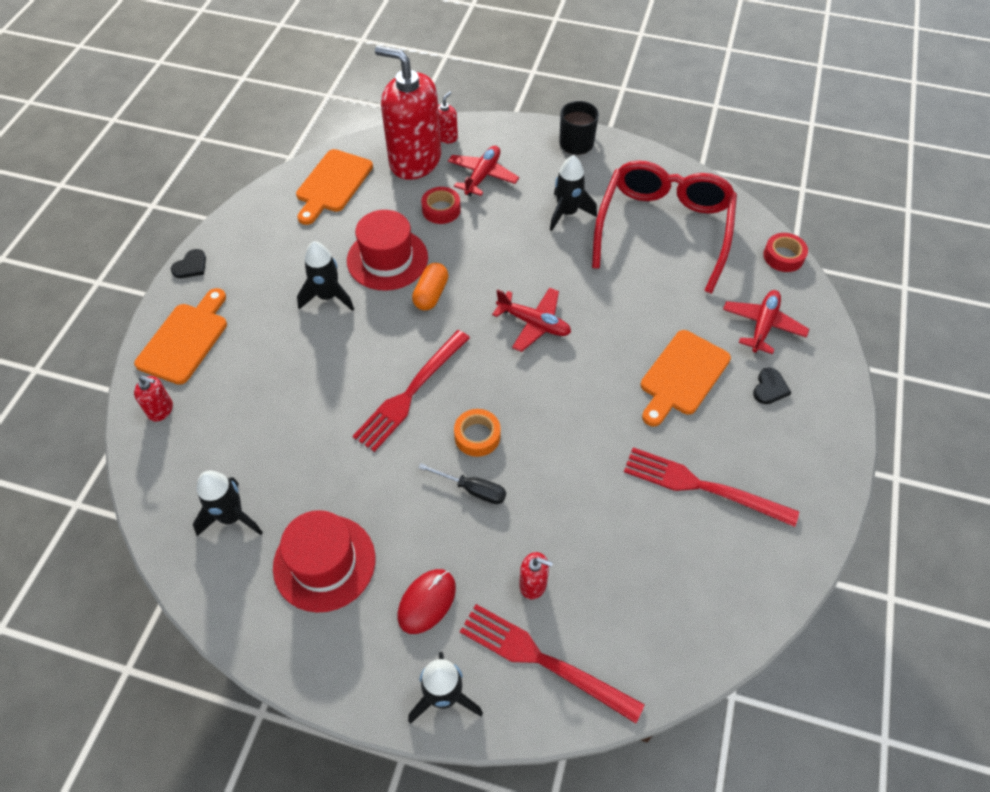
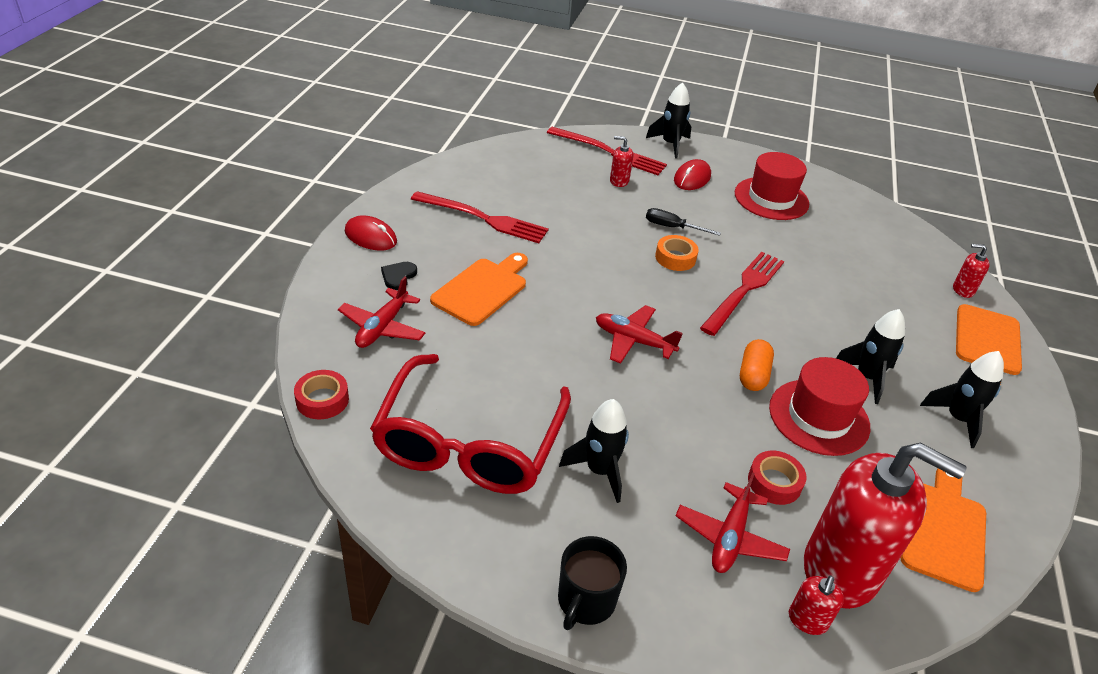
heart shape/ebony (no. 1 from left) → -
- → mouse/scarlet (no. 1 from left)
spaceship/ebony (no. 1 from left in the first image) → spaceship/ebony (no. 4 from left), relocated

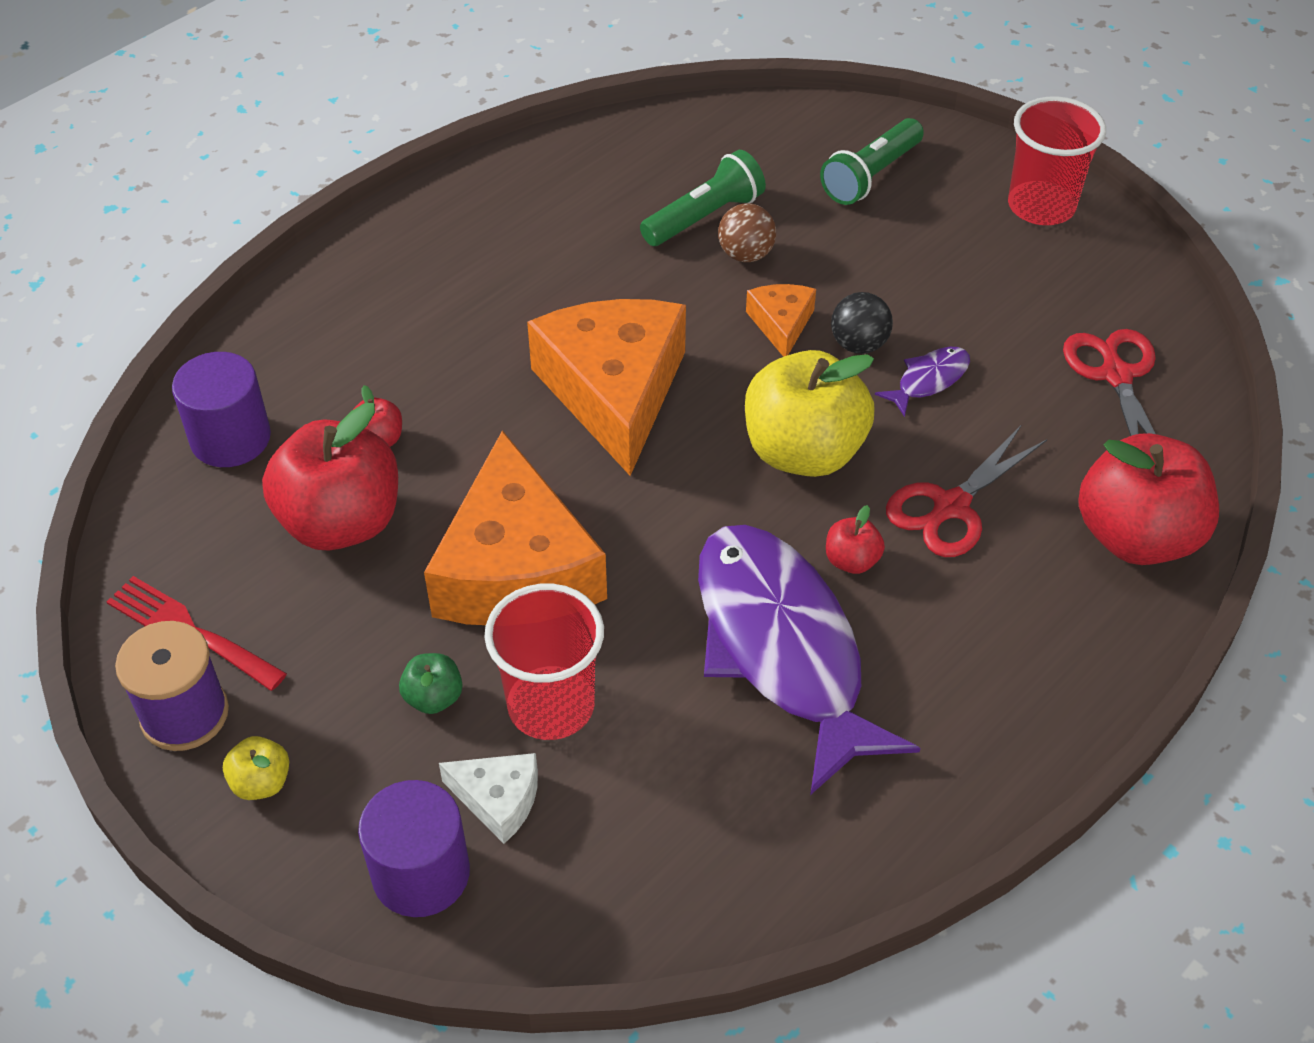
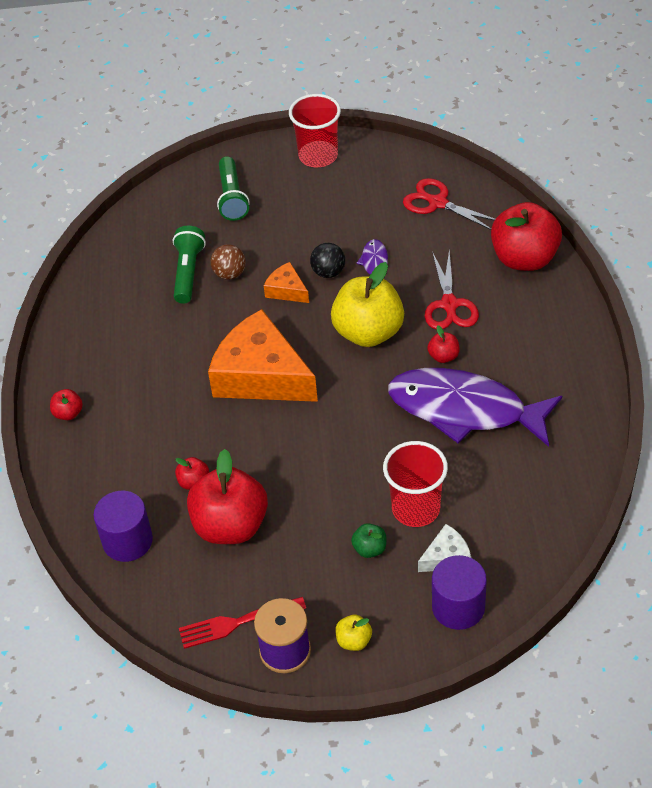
piece of cheese/orange (no. 1 from left) → -
- → apple fruit/scarlet (no. 1 from left)

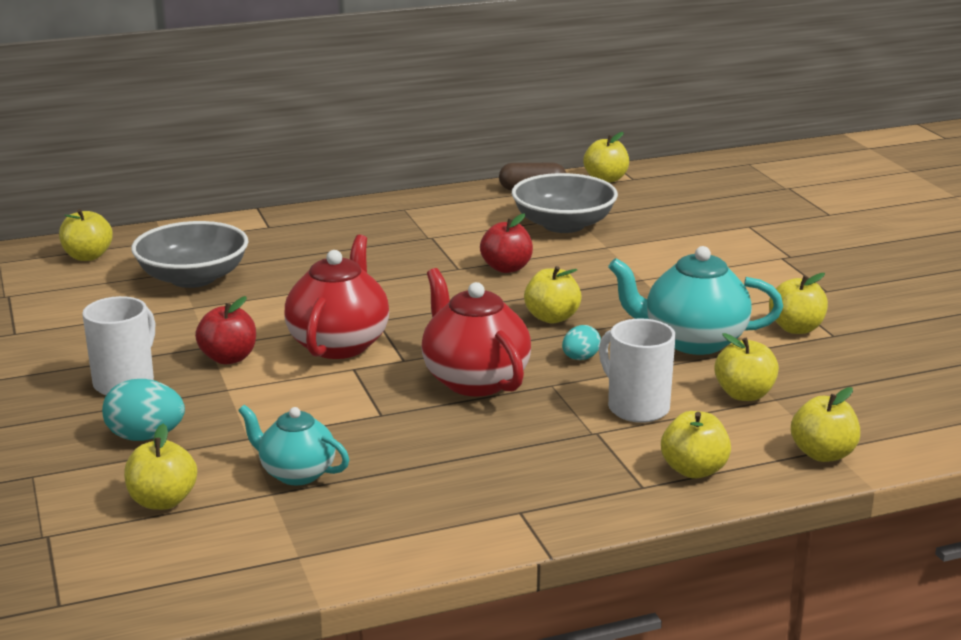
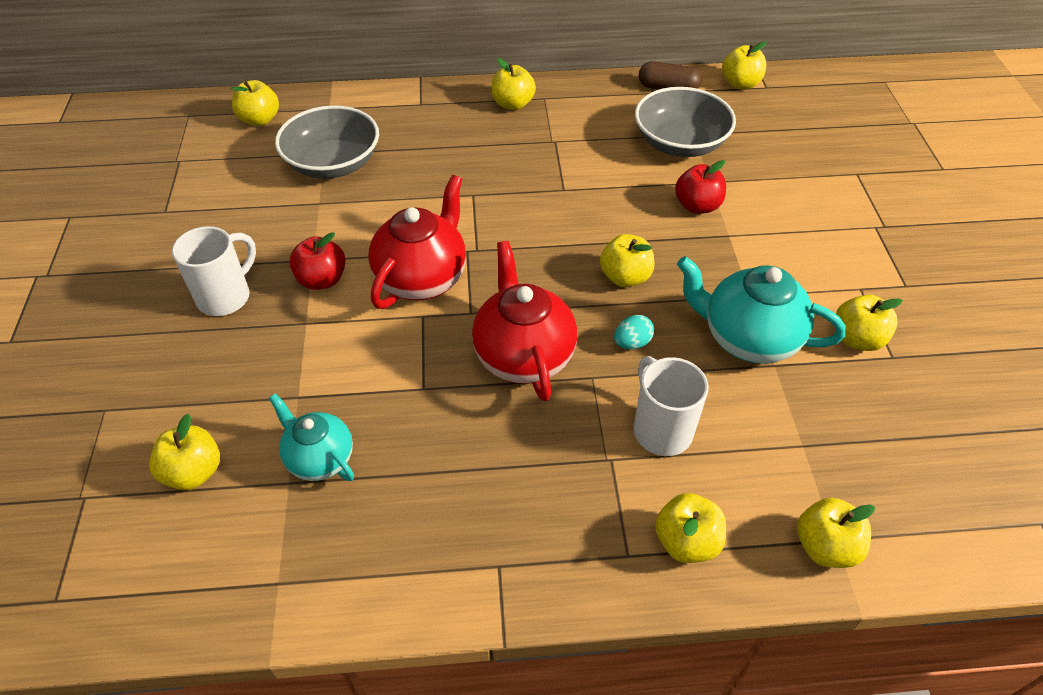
toy egg/turquoise (no. 1 from left) → -
apple fruit/scarlet (no. 2 from left), relocated
apple fruit/golden (no. 6 from left in the first image) → apple fruit/golden (no. 3 from left), relocated

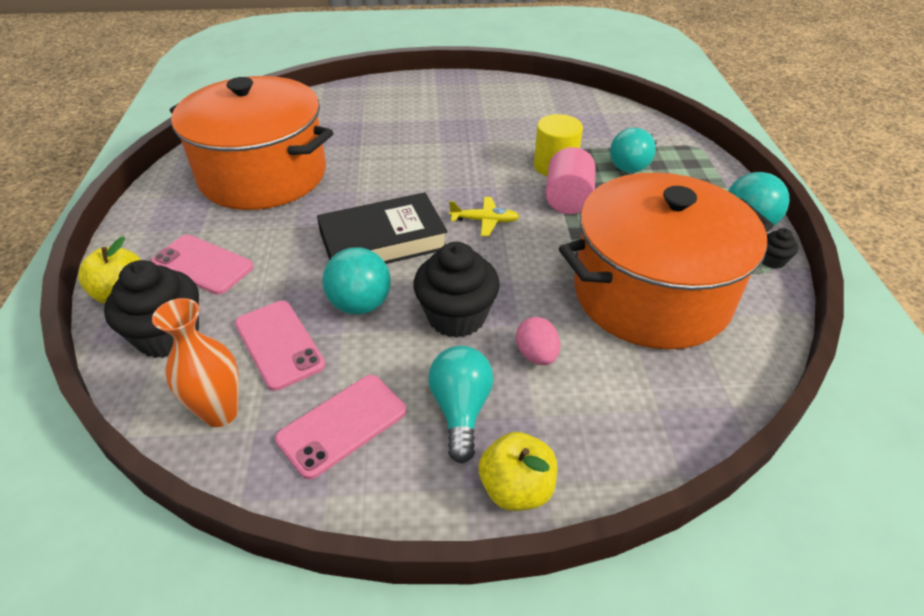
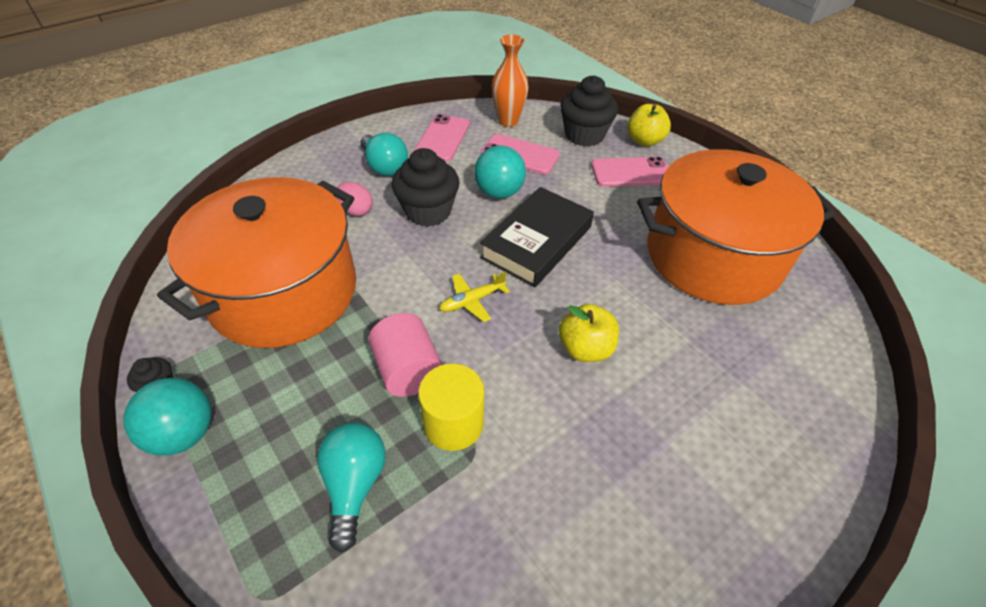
apple fruit/golden (no. 2 from left in the first image) → apple fruit/golden (no. 1 from left), relocated

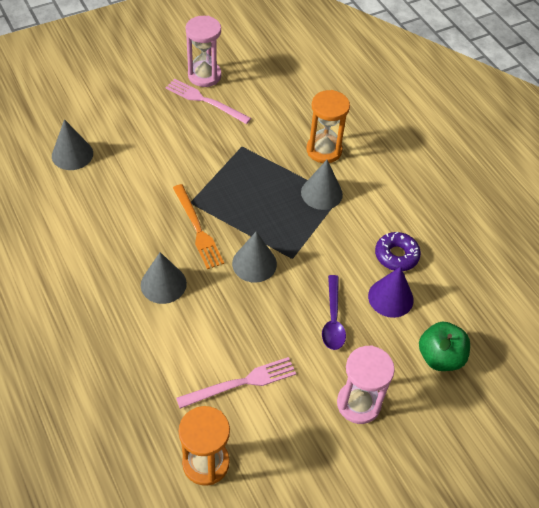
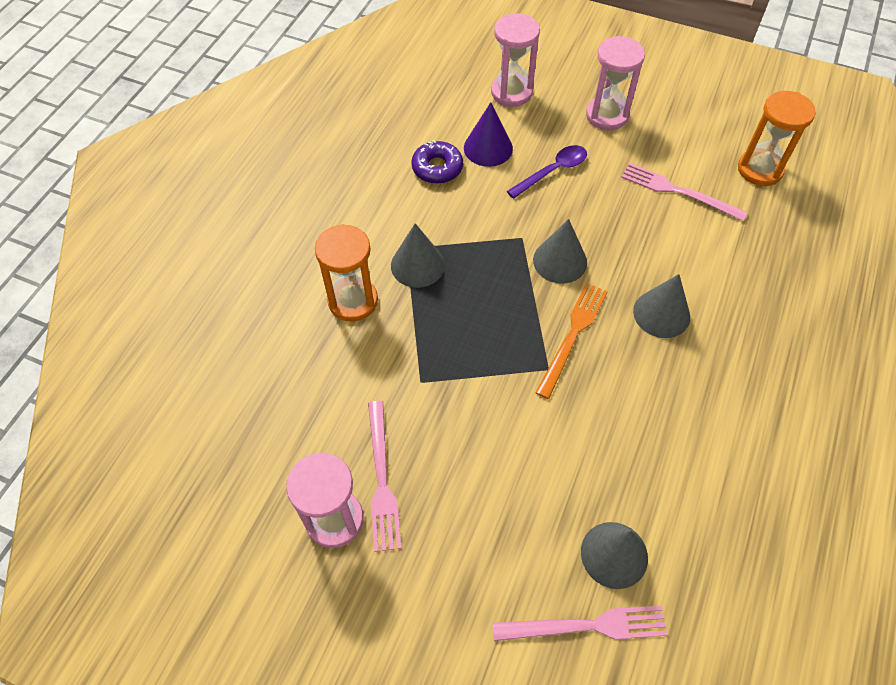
- → fork/pink (no. 2 from left)
apple fruit/emerald → hourglass/pink (no. 2 from left)

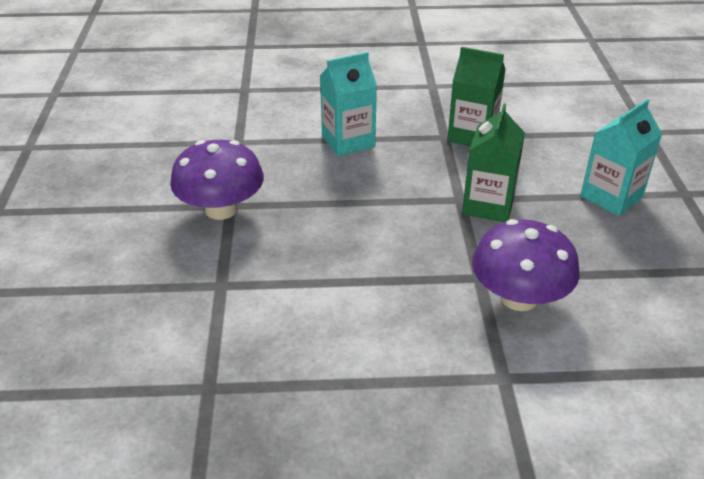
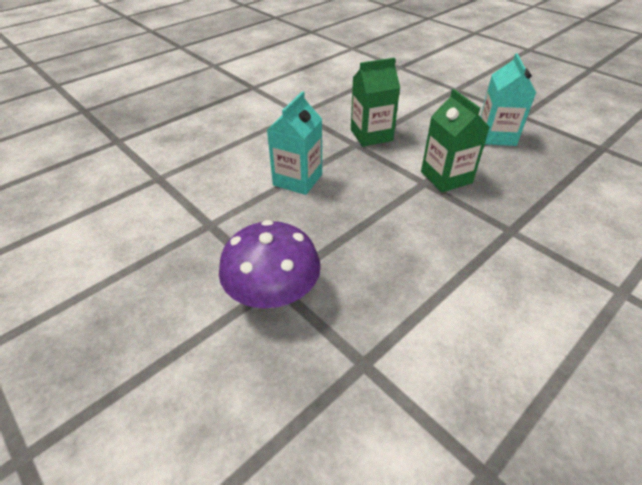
toadstool/purple (no. 2 from left) → -

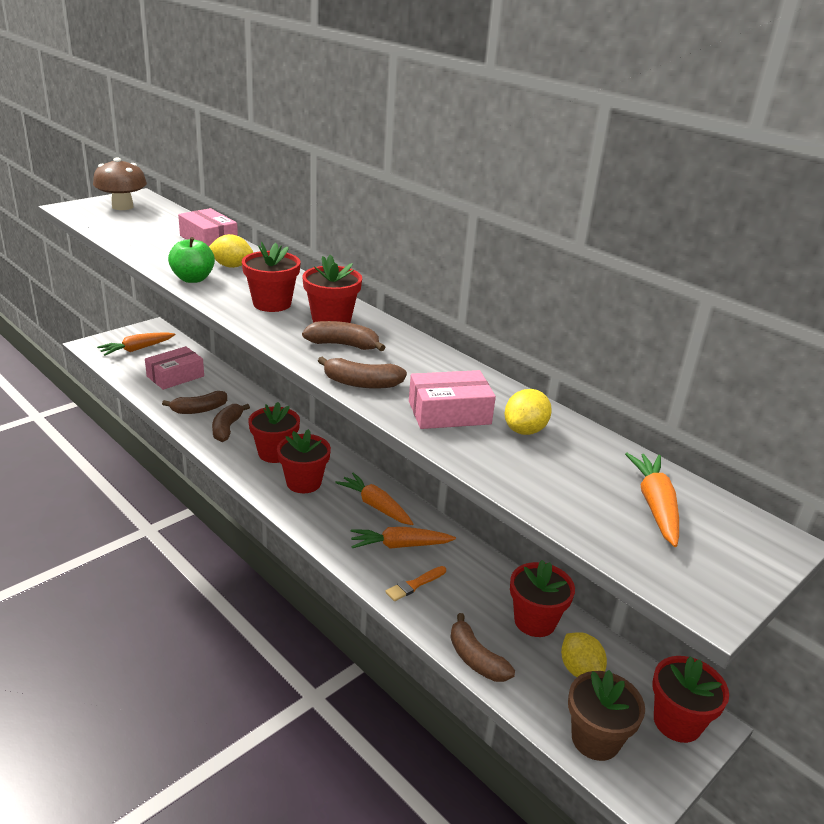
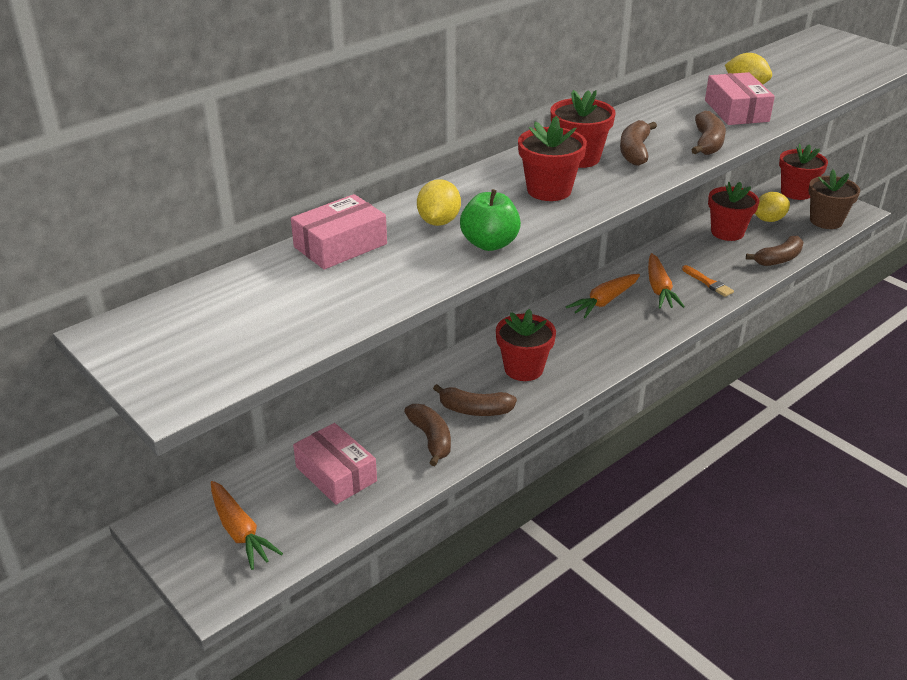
toadstool/russet → -
plant pot/scarlet (no. 3 from left) → -
toy carrot/orange (no. 4 from left) → -

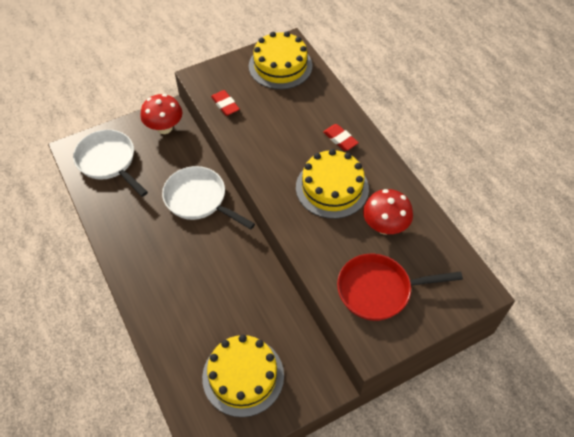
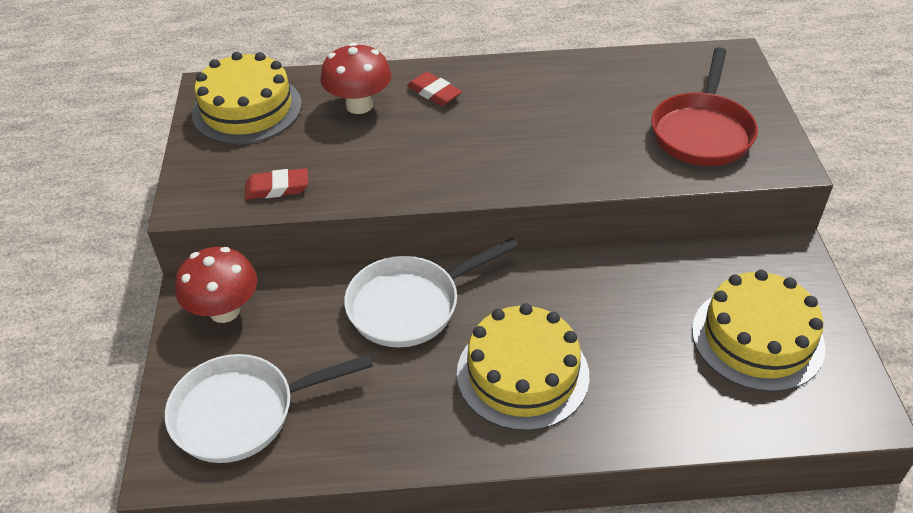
gateau/golden (no. 3 from left in the first image) → gateau/golden (no. 2 from left), relocated
toadstool/scarlet (no. 2 from left), relocated
gum eraser/scarlet (no. 2 from left), 60 degrees clockwise

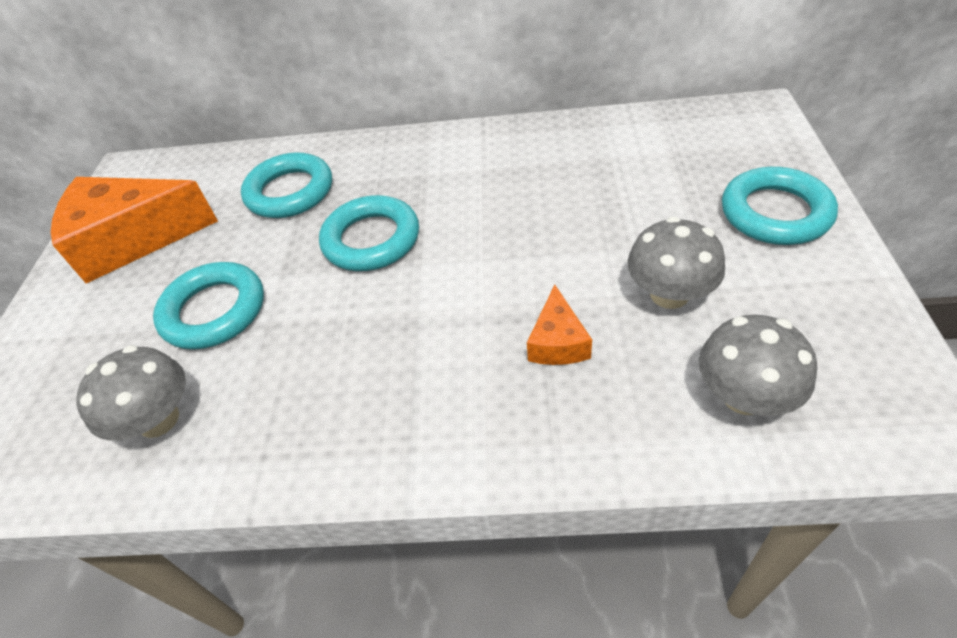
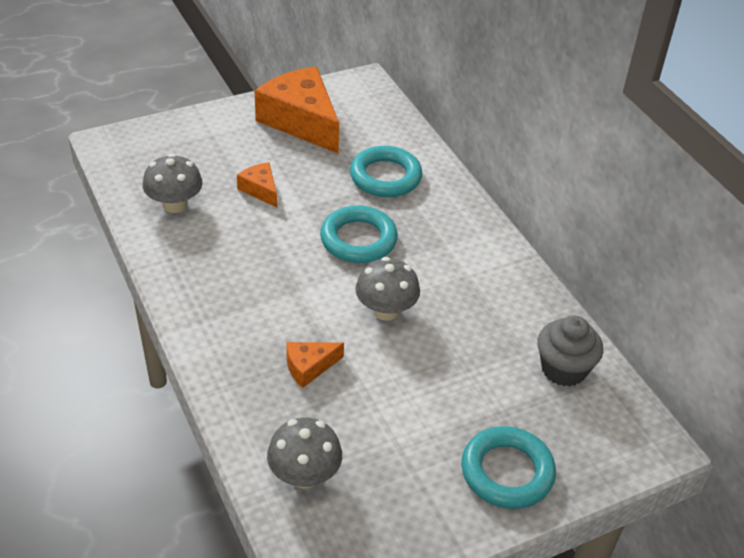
- → cupcake/ash-grey
toadstool/ash-grey (no. 2 from left in the first image) → toadstool/ash-grey (no. 3 from left), relocated
ring/turquoise (no. 1 from left) → piece of cheese/orange (no. 1 from left)

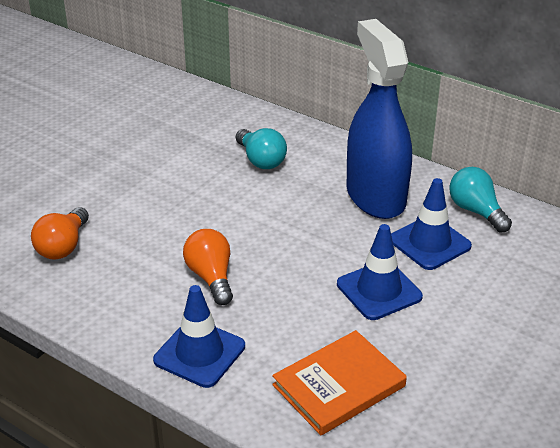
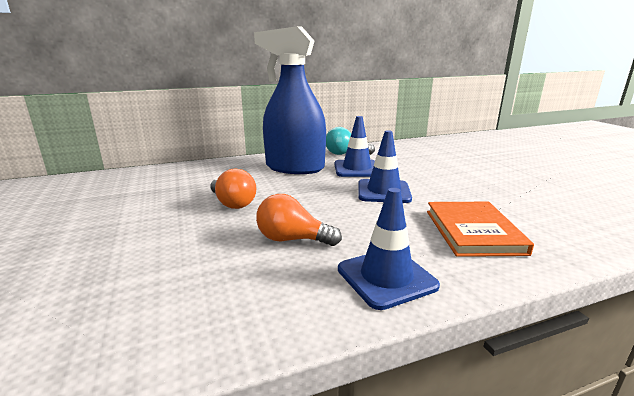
bulb/turquoise (no. 1 from left) → -
bulb/orange (no. 1 from left), relocated

